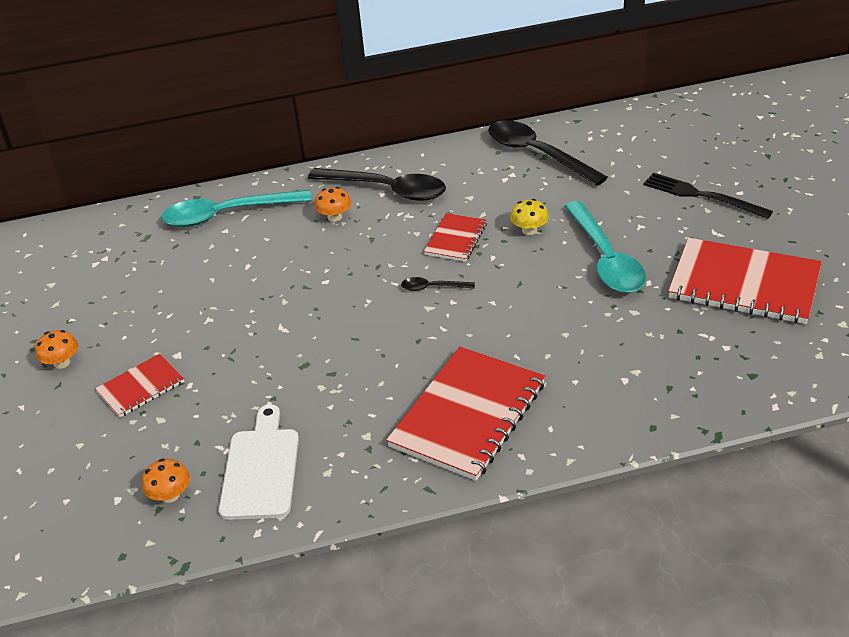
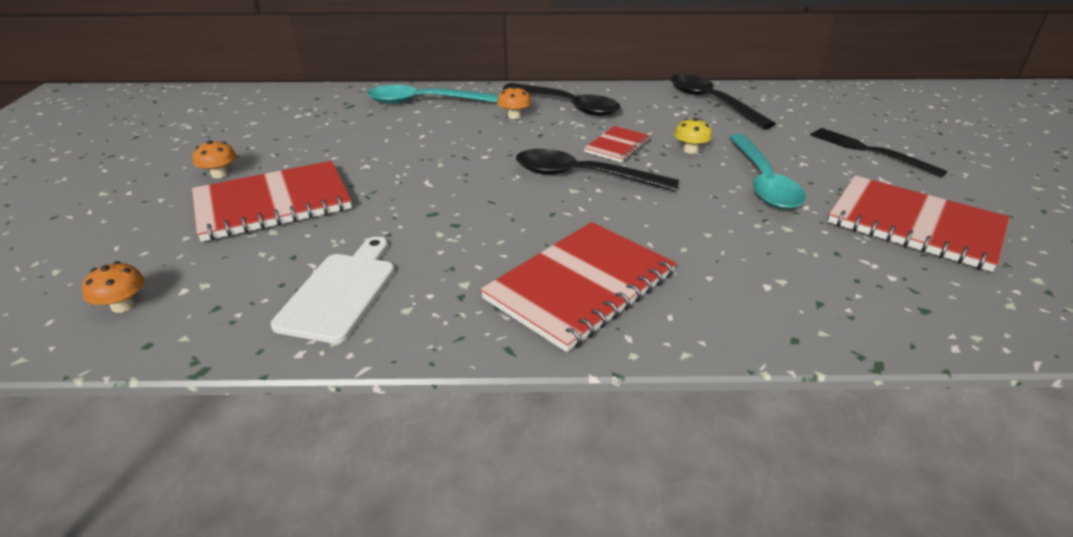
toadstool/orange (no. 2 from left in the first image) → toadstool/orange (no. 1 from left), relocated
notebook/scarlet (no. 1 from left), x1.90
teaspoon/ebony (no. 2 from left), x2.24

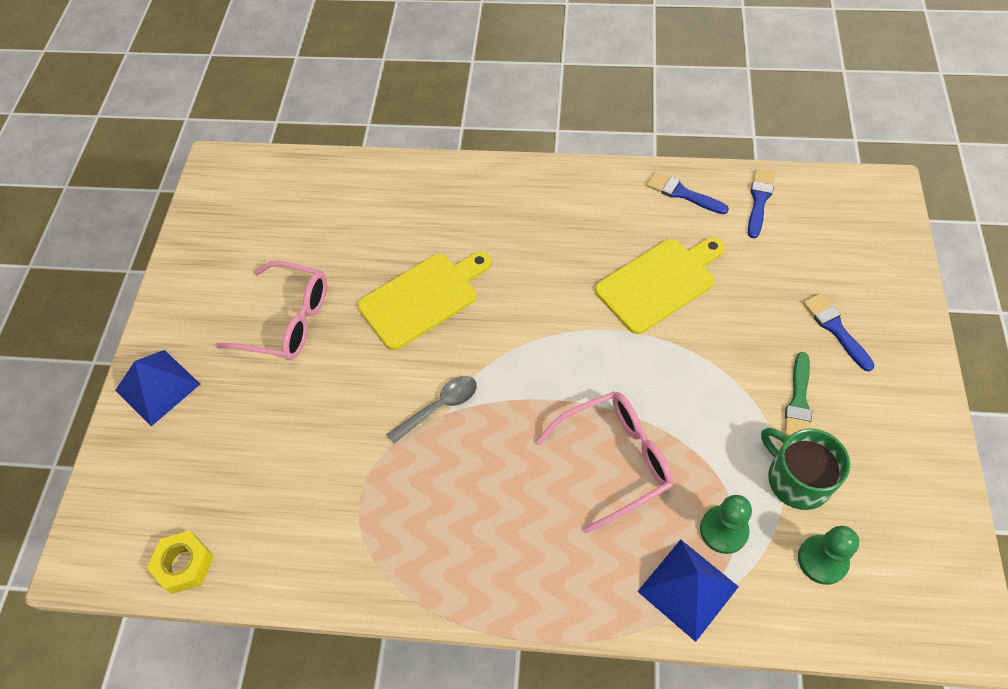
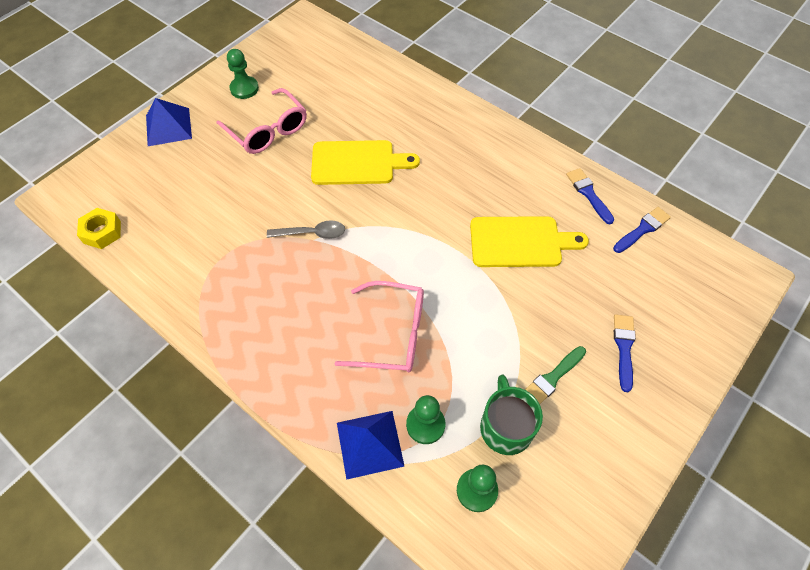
- → pawn/emerald (no. 1 from left)

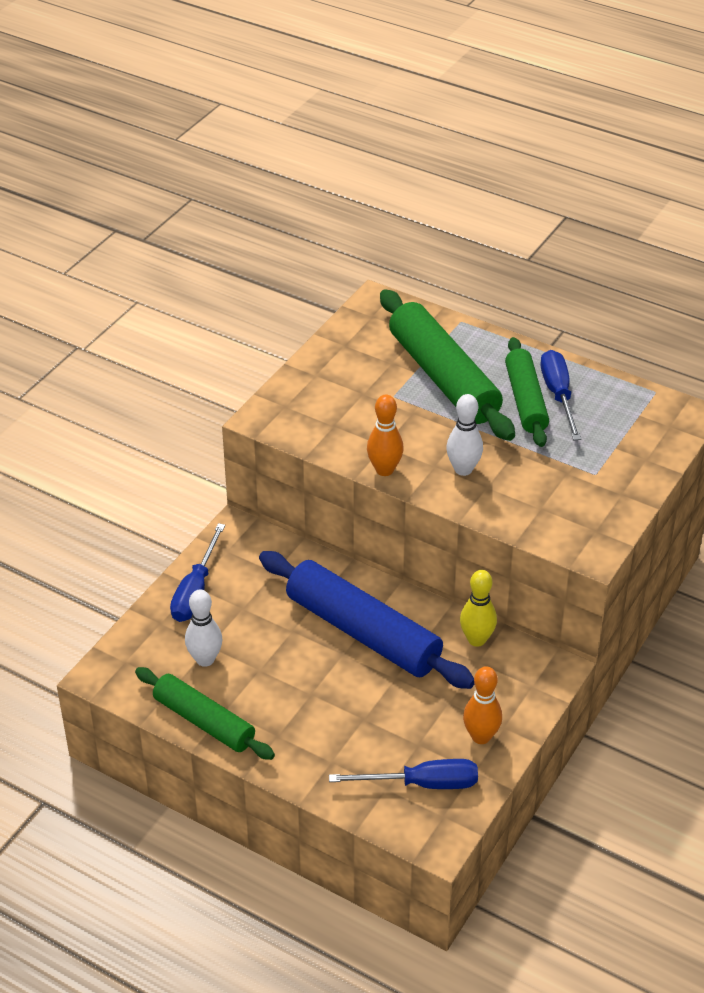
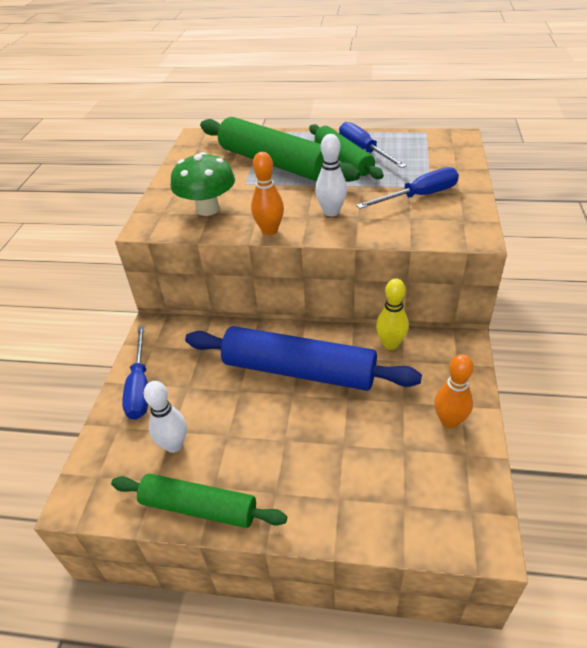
- → toadstool/emerald
hand screwdriver/royal blue (no. 2 from left in the first image) → hand screwdriver/royal blue (no. 3 from left), relocated

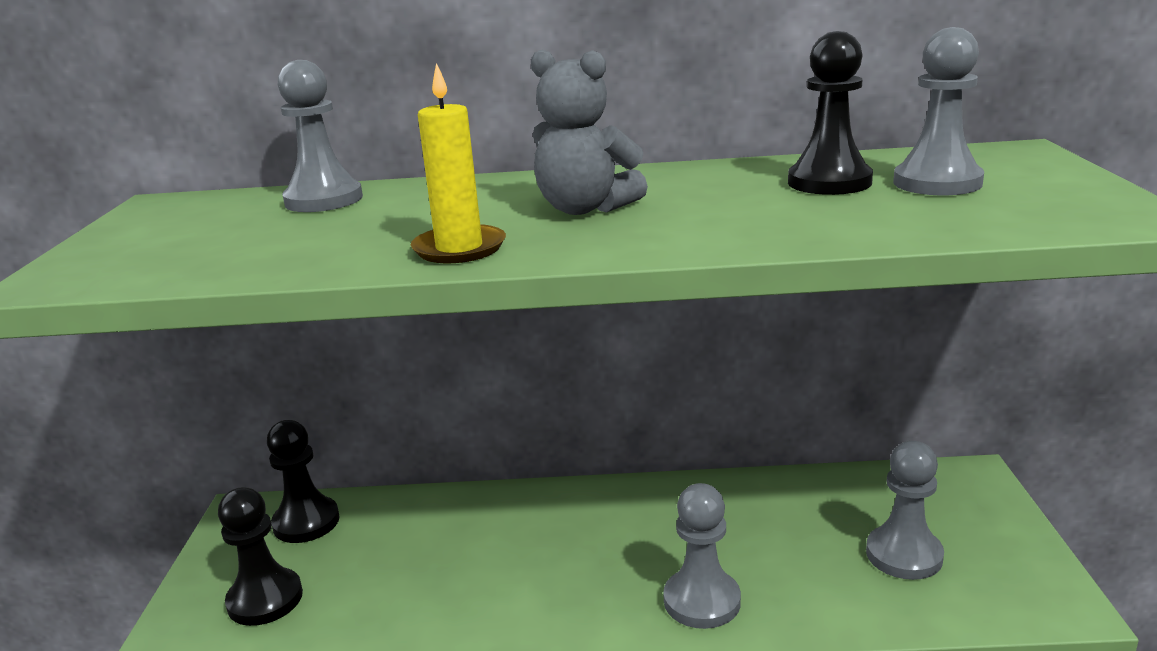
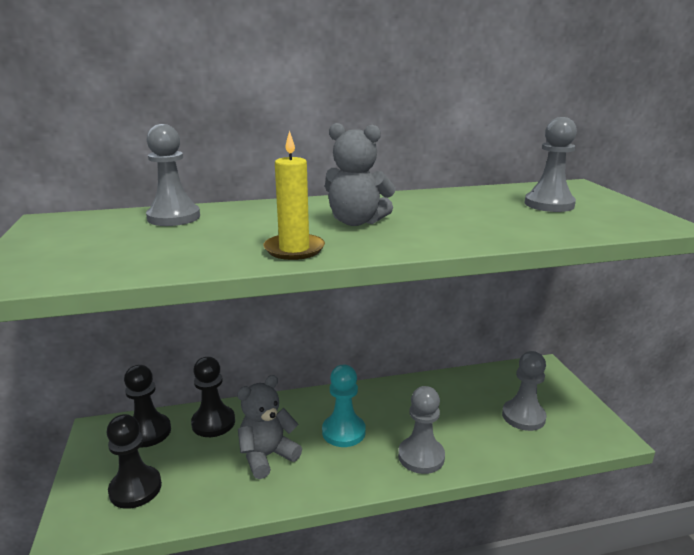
- → stuffed bear/ash-grey (no. 1 from left)
- → pawn/turquoise
pawn/ebony (no. 3 from left), relocated

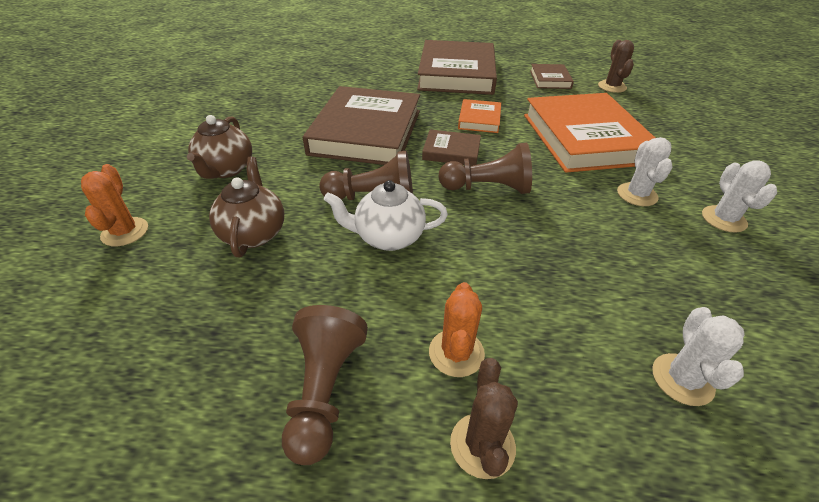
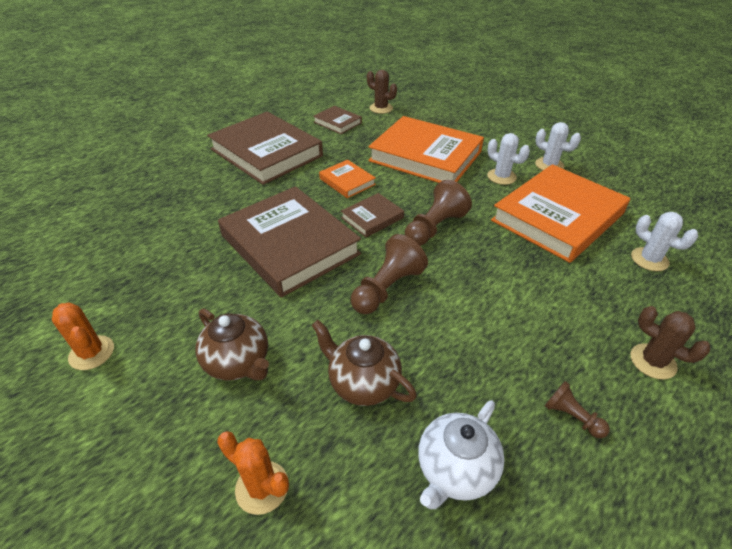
- → hardback/orange (no. 3 from left)
china teapot/snow-white, relocated
saguaro cactus/orange (no. 2 from left in the first image) → saguaro cactus/orange (no. 1 from left), relocated
pawn/russet (no. 1 from left in the first image) → pawn/russet (no. 3 from left), x0.55

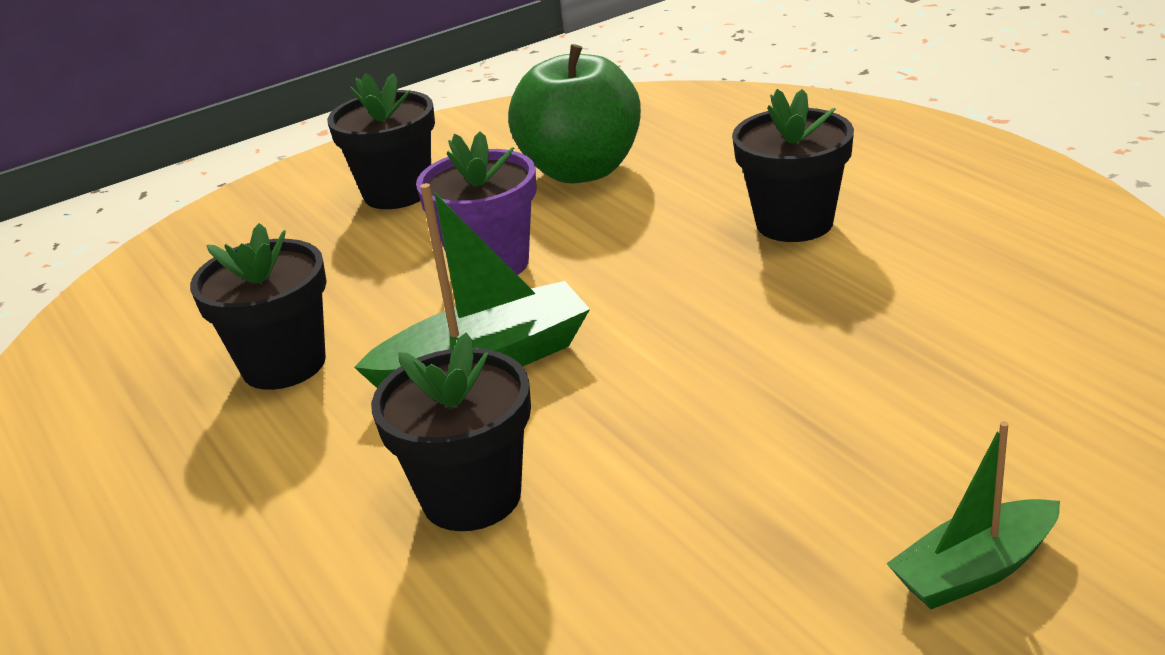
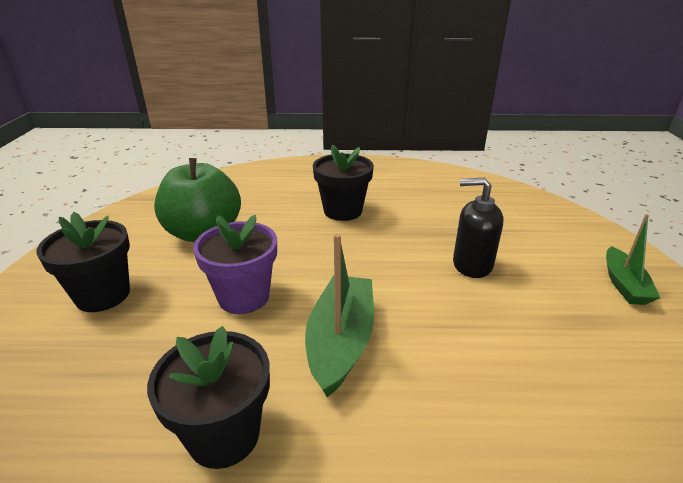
plant pot/ebony (no. 3 from left) → -
- → pump bottle/ebony

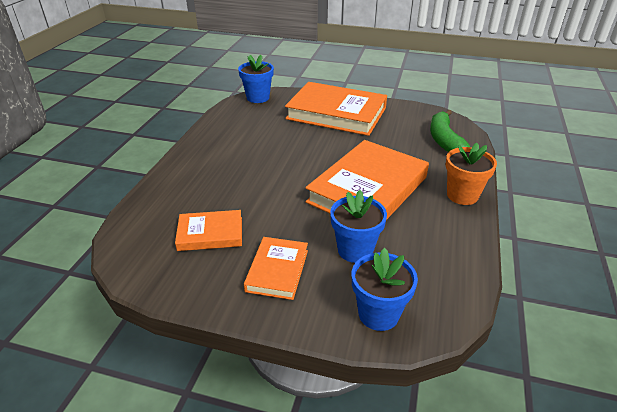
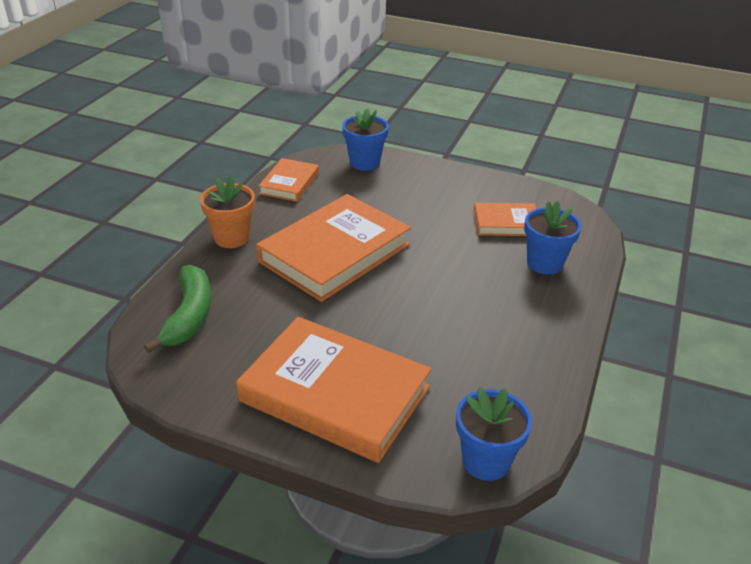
hardback/orange (no. 2 from left in the first image) → hardback/orange (no. 1 from left), relocated
plant pot/royal blue (no. 2 from left in the first image) → plant pot/royal blue (no. 3 from left), relocated

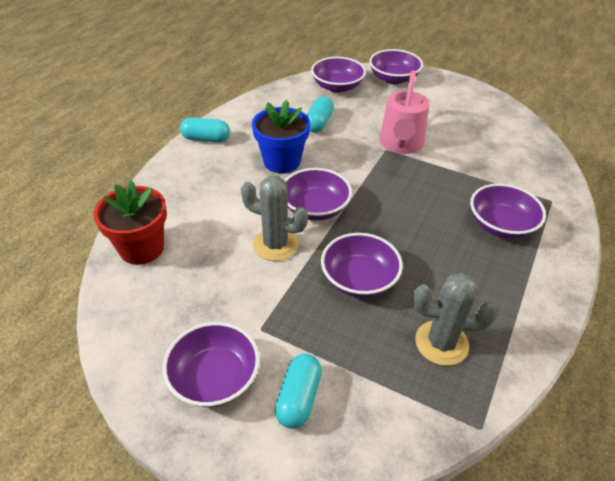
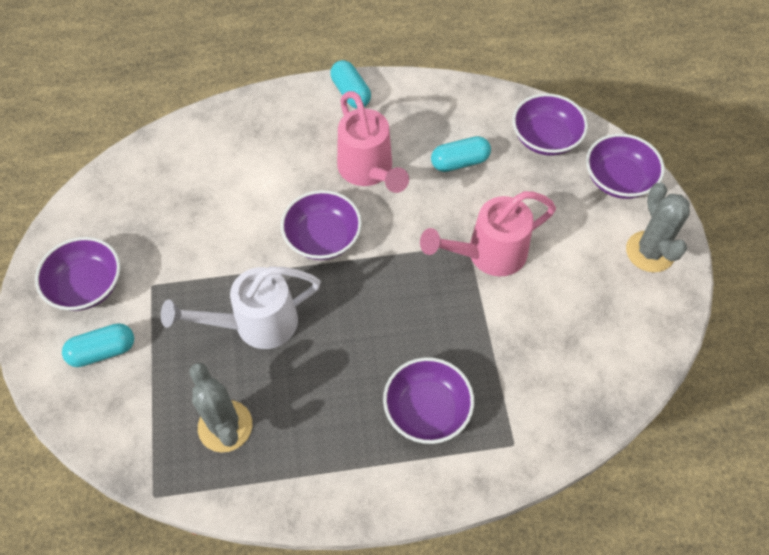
plant pot/scarlet → -
saguaro cactus/ash-grey (no. 1 from left in the first image) → saguaro cactus/ash-grey (no. 2 from left), relocated
plant pot/royal blue → watering can/pink (no. 1 from left)
deep dish/purple (no. 4 from left) → watering can/snow-white

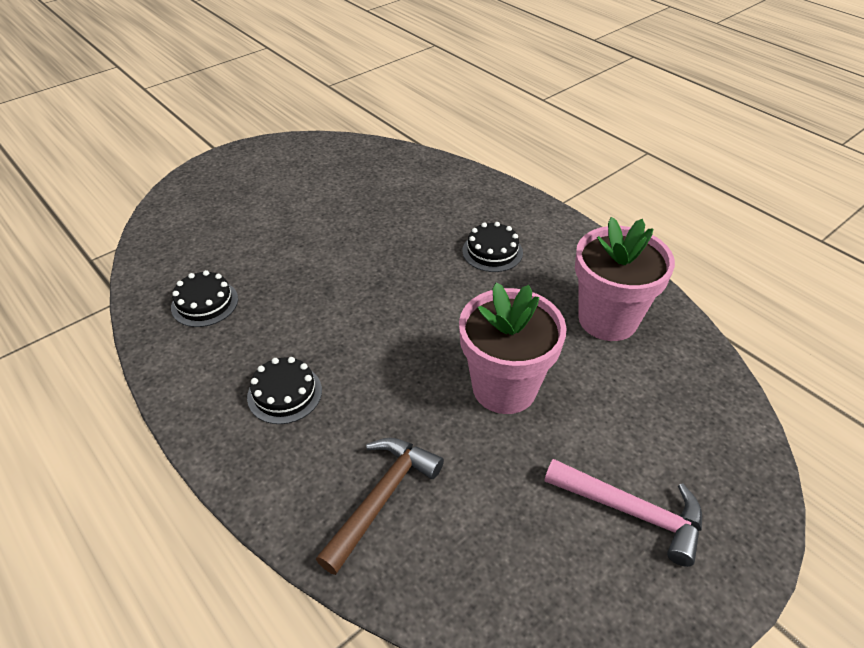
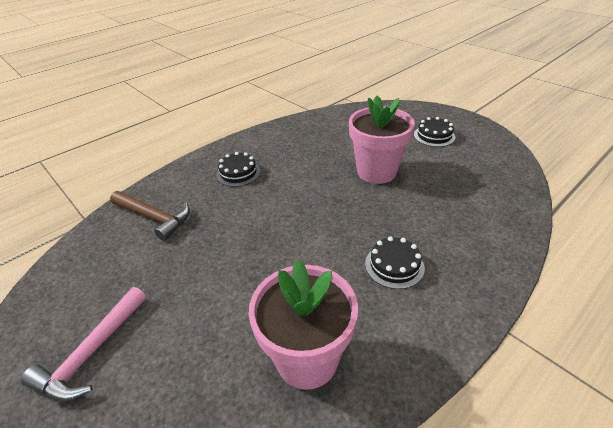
gateau/ebony (no. 1 from left in the first image) → gateau/ebony (no. 3 from left), relocated
plant pot/pink (no. 1 from left in the first image) → plant pot/pink (no. 2 from left), relocated

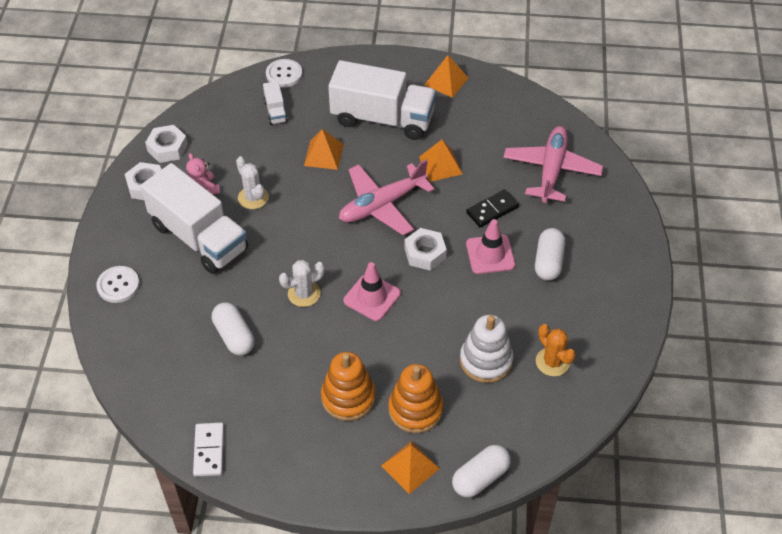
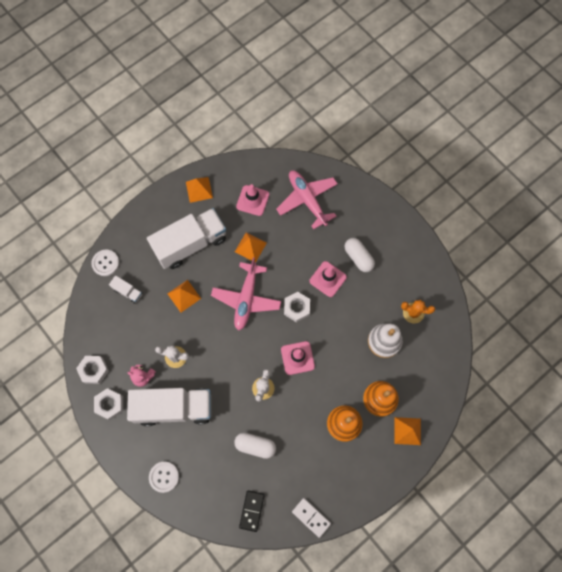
pill shape/snow-white (no. 2 from left) → -
- → safety cone/pink (no. 1 from left)
domino tile/ebony, relocated

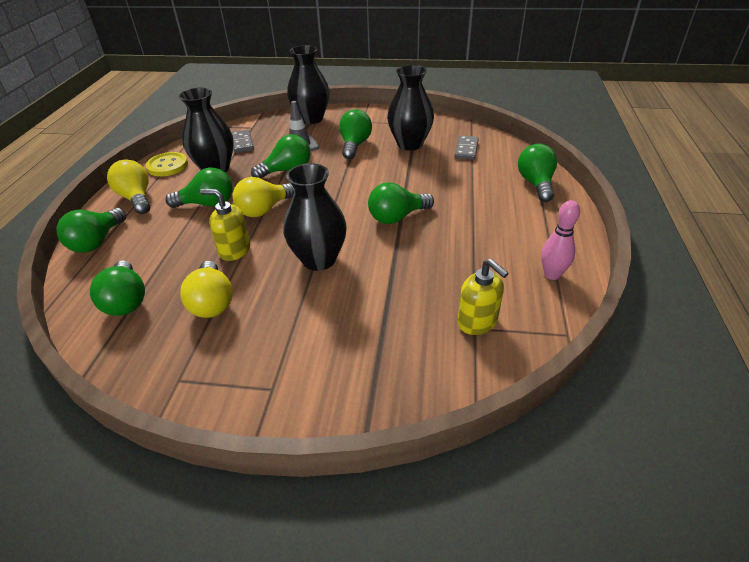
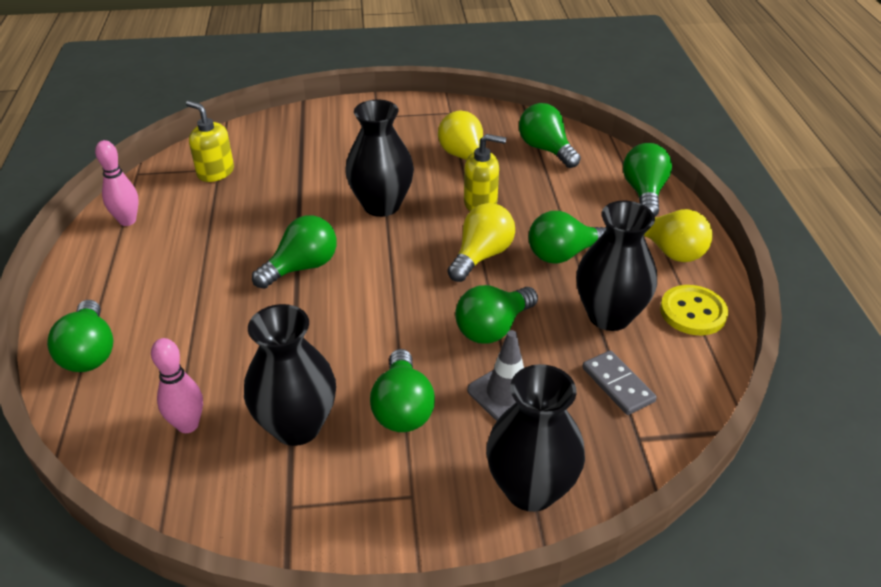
domino tile/ash-grey (no. 2 from left) → bowling pin/pink (no. 2 from left)

